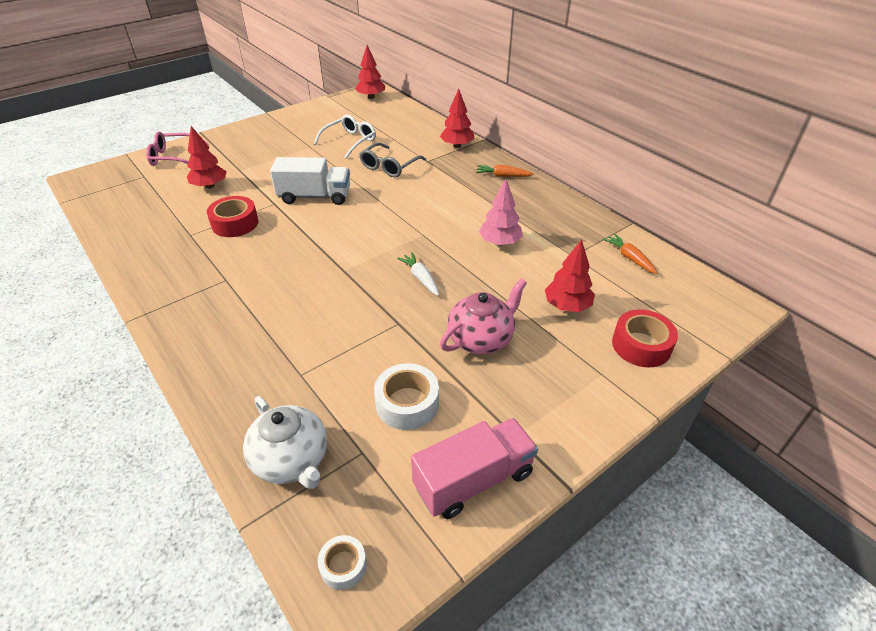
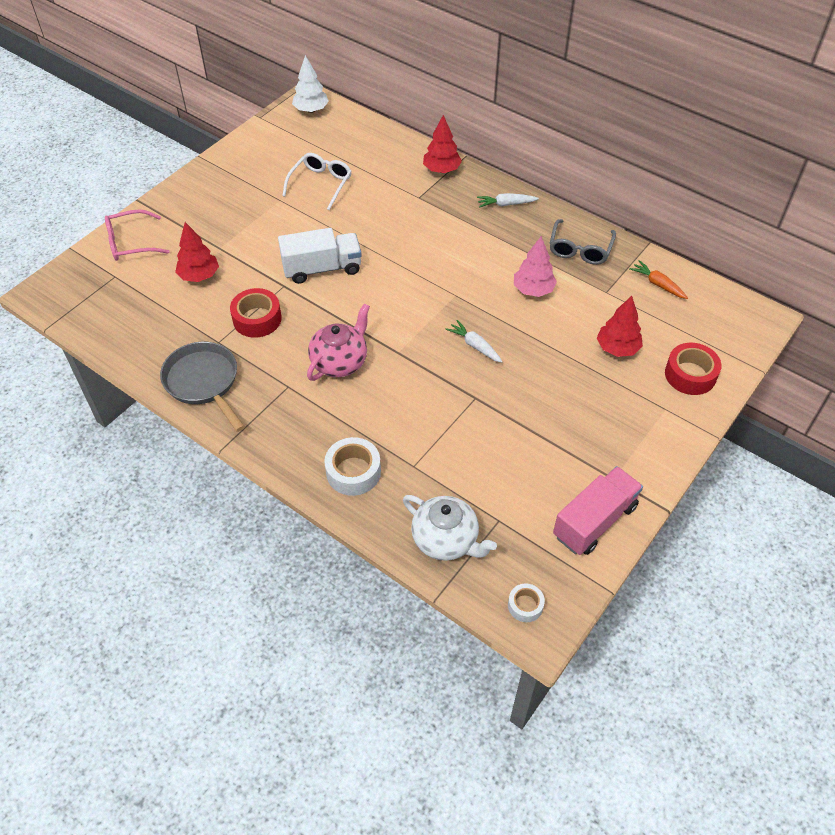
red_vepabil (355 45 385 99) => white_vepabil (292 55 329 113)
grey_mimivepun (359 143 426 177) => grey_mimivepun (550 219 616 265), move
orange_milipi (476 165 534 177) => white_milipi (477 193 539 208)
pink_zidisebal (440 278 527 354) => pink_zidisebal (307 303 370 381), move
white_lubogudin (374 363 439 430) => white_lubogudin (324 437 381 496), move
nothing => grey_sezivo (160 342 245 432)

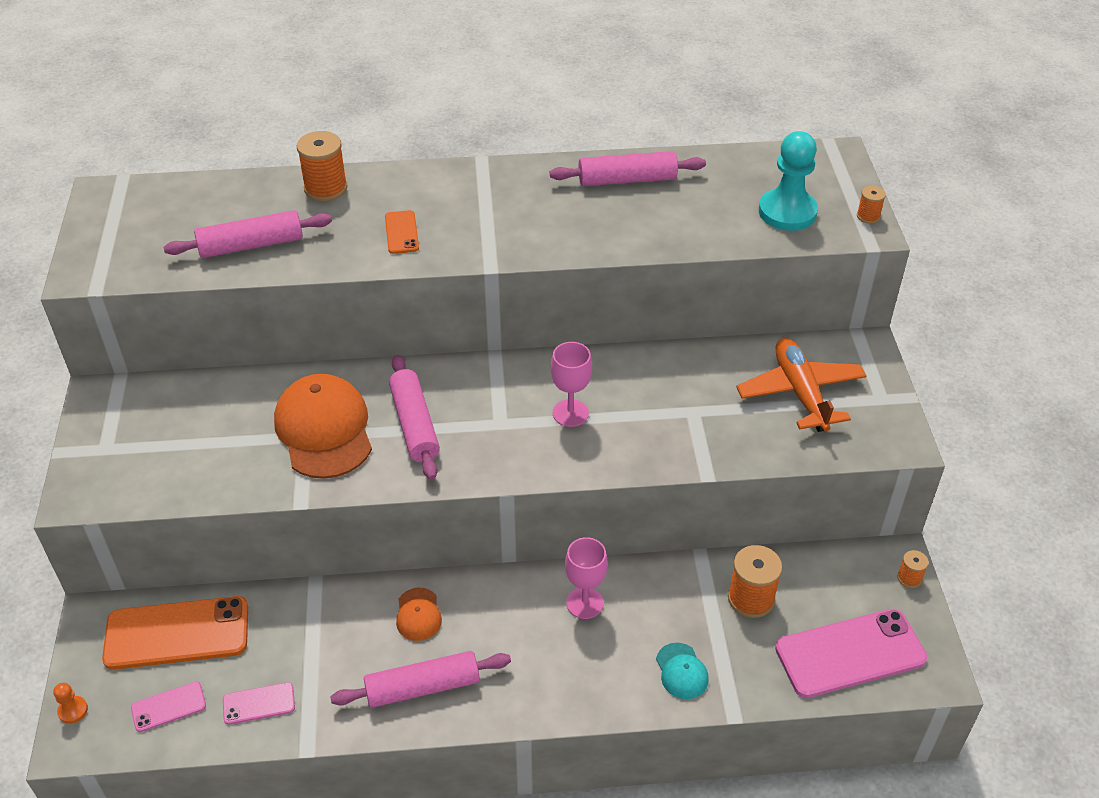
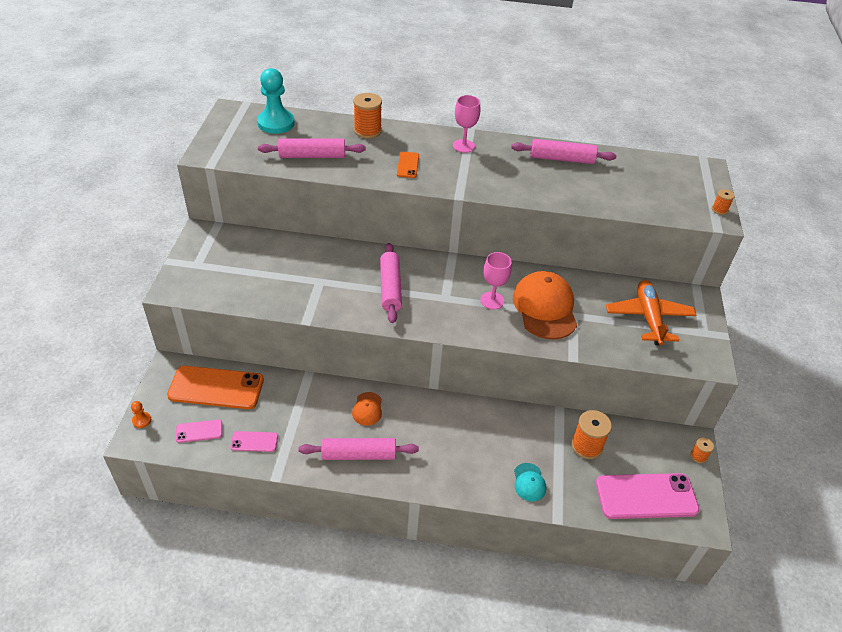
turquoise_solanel (759 131 818 231) => turquoise_solanel (257 68 294 134), move
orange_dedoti (274 374 372 479) => orange_dedoti (513 271 577 339), move
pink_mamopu (565 537 608 619) => pink_mamopu (453 95 480 153), move

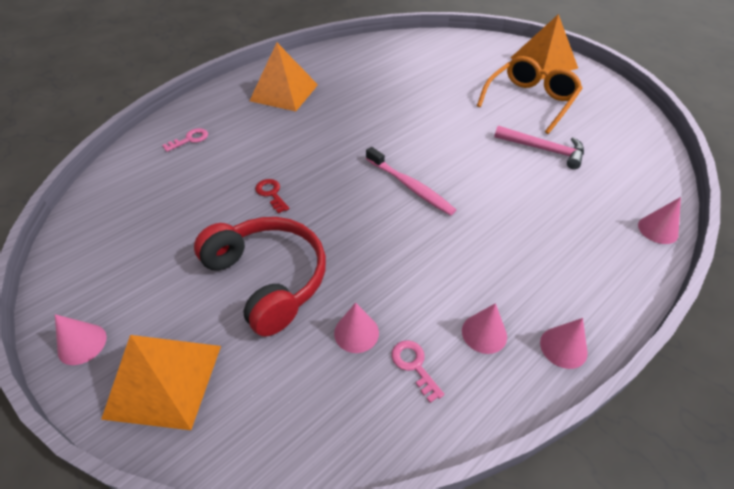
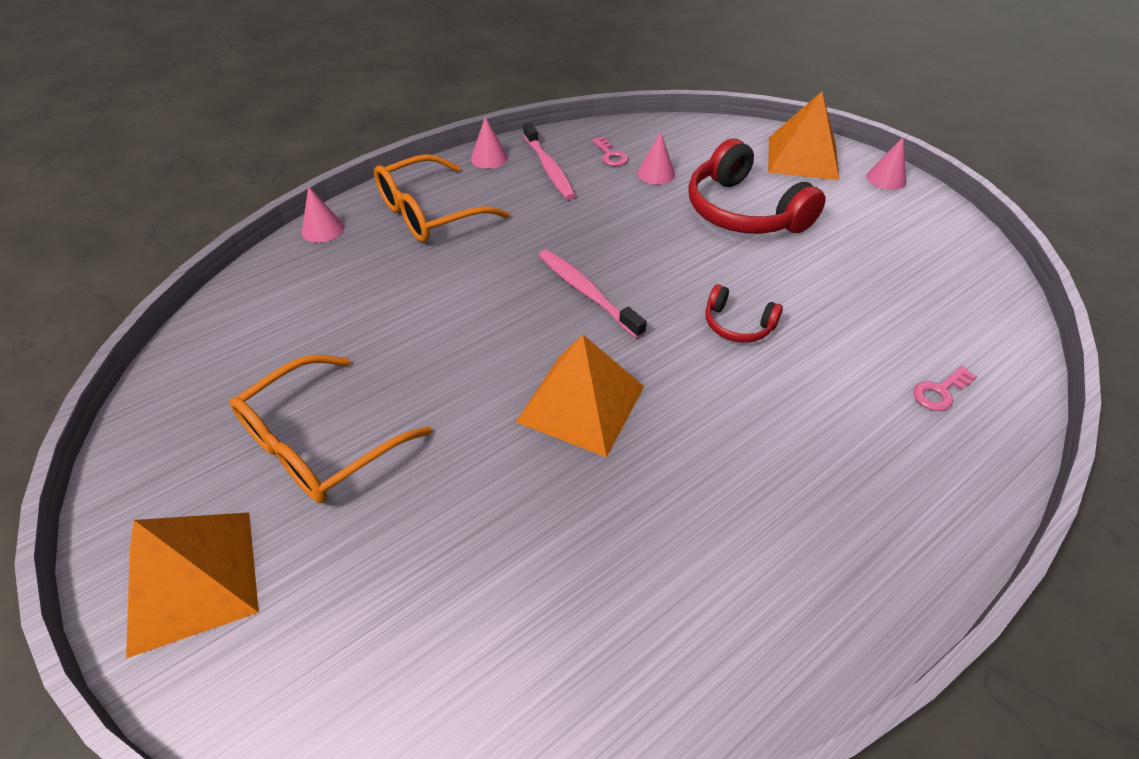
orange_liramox (249 43 318 111) => orange_liramox (516 334 644 457), move
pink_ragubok (494 126 584 169) => nothing
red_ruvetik (255 179 289 213) => nothing
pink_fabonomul (462 303 507 354) => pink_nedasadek (523 122 576 200)
nothing => orange_mimivepun (374 154 510 242)
nothing => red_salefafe (706 284 783 343)

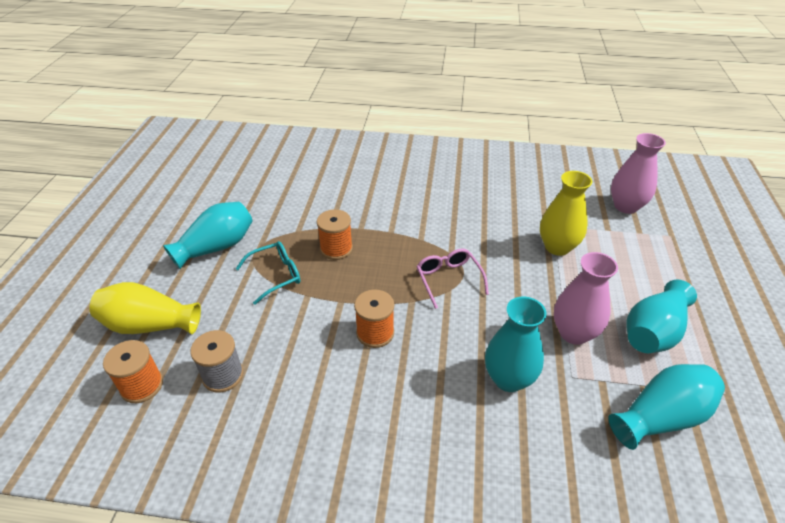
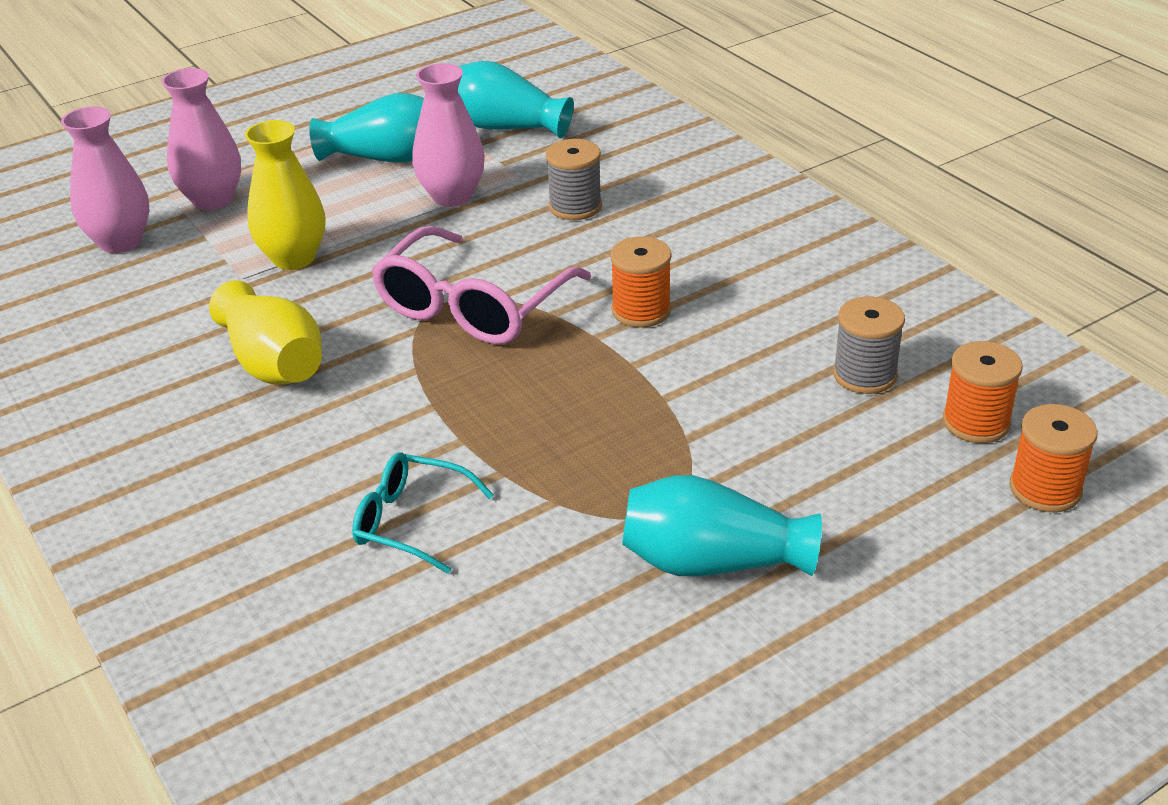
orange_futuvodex (317 209 353 260) => orange_futuvodex (1009 404 1098 512), move
turquoise_mimivepun (236 241 300 305) => turquoise_mimivepun (352 452 494 574), move
pink_mimivepun (416 249 489 309) => pink_mimivepun (371 226 591 345), x1.73
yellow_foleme (89 282 201 334) => yellow_foleme (209 280 322 384), move
turquoise_foleme (485 297 547 392) => grey_futuvodex (546 139 602 220)
nothing => pink_foleme (162 68 241 210)

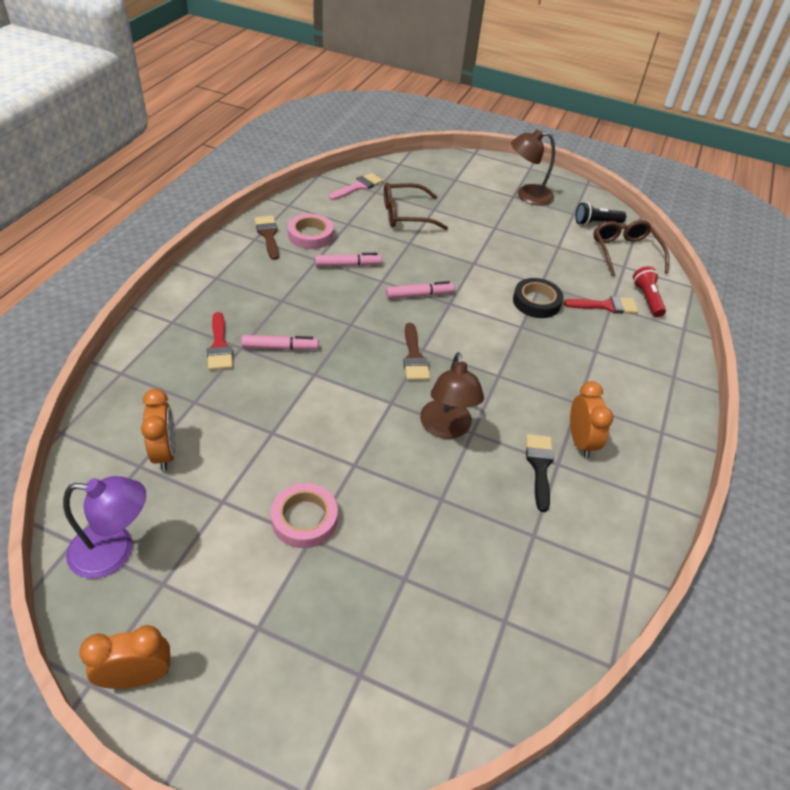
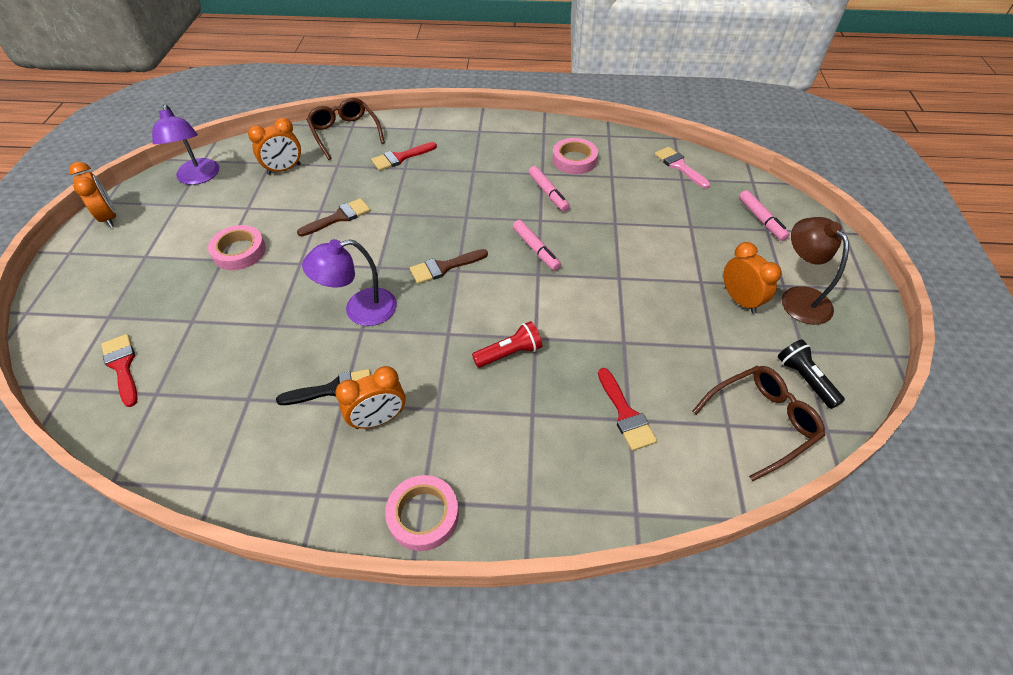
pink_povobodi (329 173 383 200) => pink_povobodi (655 147 710 189), 150 degrees counterclockwise
brown_mimivepun (384 183 448 230) => brown_mimivepun (306 98 385 160), move
brown_povobodi (254 216 279 260) => brown_povobodi (297 198 371 236), move
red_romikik (633 266 666 317) => red_romikik (472 321 542 368), move
black_lubogudin (513 278 563 318) => nothing
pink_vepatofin (241 335 319 350) => pink_vepatofin (739 190 790 241), move
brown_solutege (420 352 484 439) => purple_solutege (302 239 397 326)
nothing => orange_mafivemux (723 242 782 314)
nothing => red_povobodi (101 334 138 407)
nothing => pink_lubogudin (385 475 459 551)

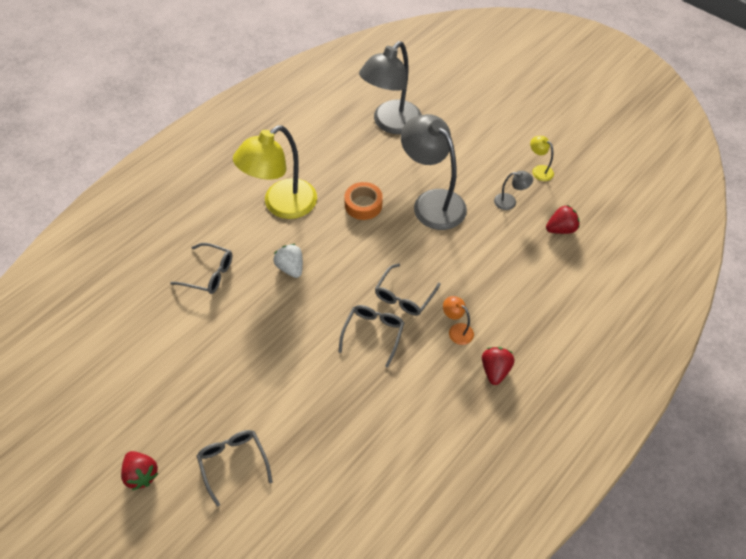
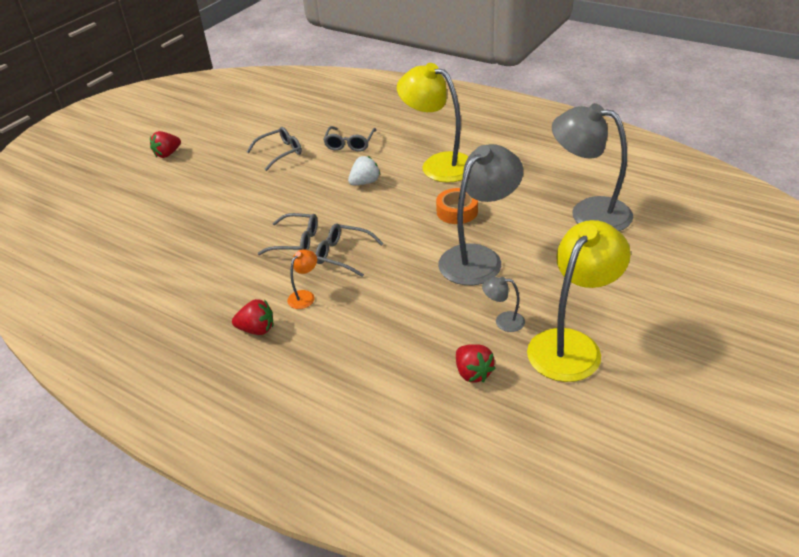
yellow_solutege (530 136 554 181) => yellow_solutege (527 220 631 382), x2.37
grey_solutege (494 171 533 210) => grey_solutege (482 277 525 332), 105 degrees clockwise
grey_mimivepun (197 430 273 507) => grey_mimivepun (247 127 302 171), move

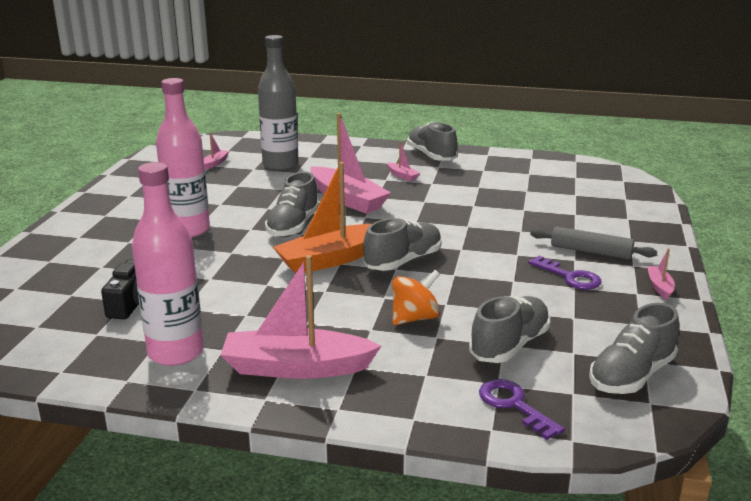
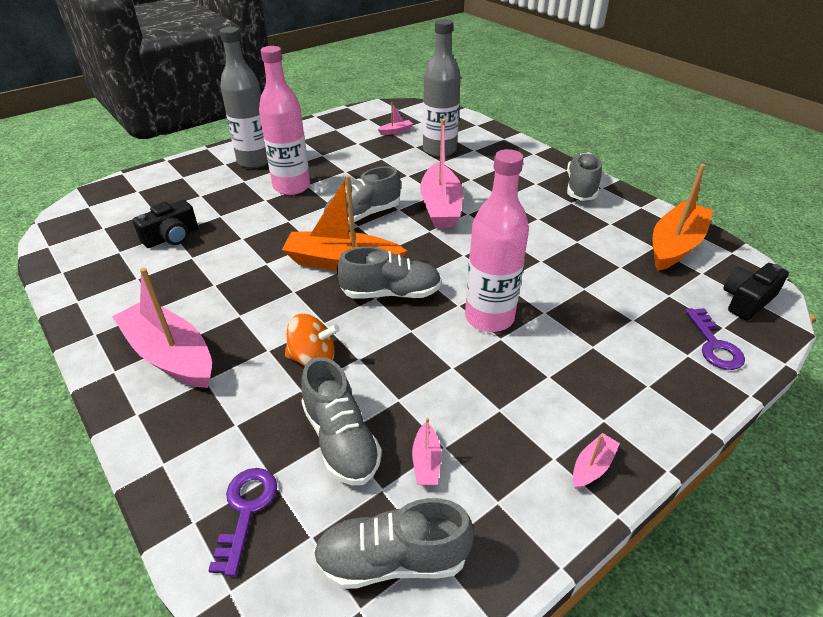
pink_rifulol (387 141 420 181) => pink_rifulol (412 418 441 485), move
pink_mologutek (132 162 204 366) => pink_mologutek (465 149 529 332), move
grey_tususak (530 226 657 259) => nothing
purple_ruvetik (528 256 602 290) => purple_ruvetik (685 308 745 370), move
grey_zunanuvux (469 296 550 363) => grey_zunanuvux (301 357 382 485), 75 degrees clockwise
nothing => grey_mologutek (220 27 268 168)
nothing => orange_rifulol (653 164 713 271)
nothing => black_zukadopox (723 263 789 320)

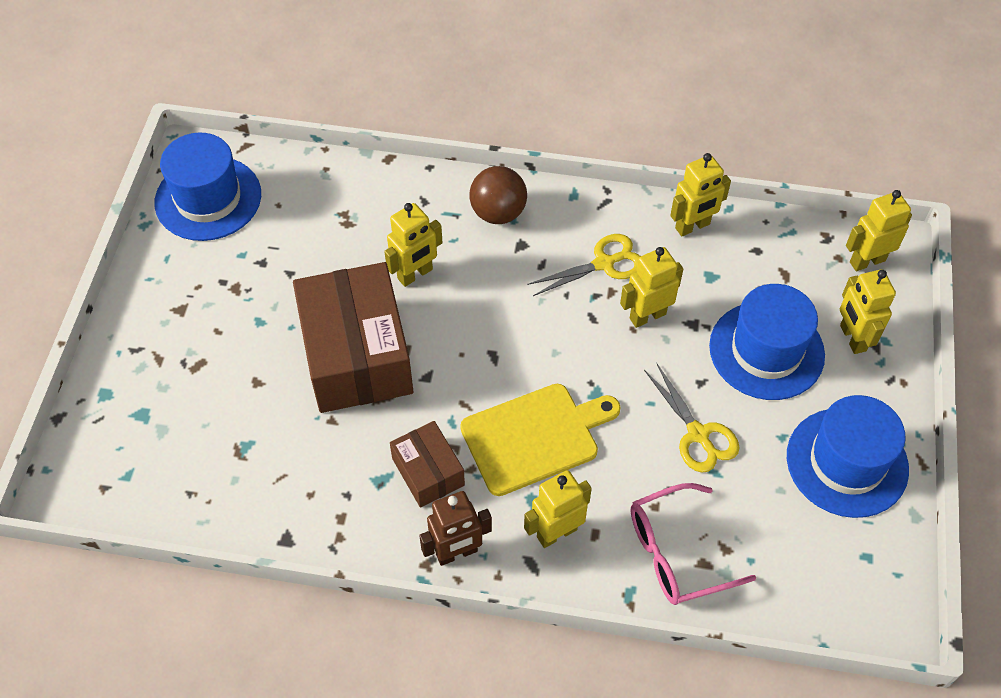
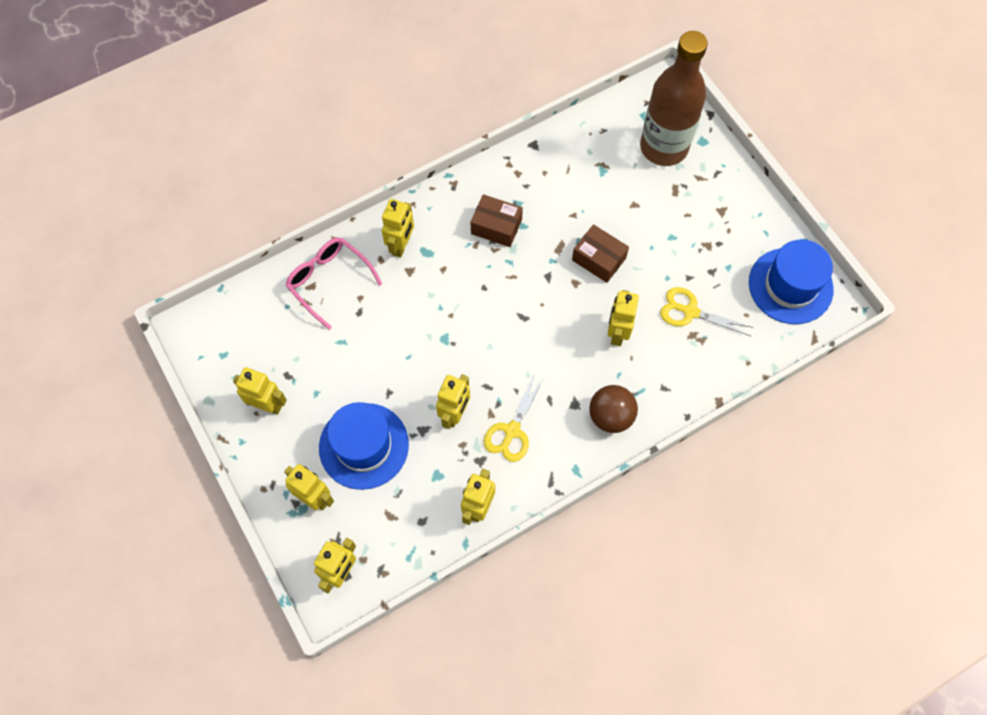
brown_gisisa (293 262 413 413) => brown_gisisa (572 224 629 283), x0.51
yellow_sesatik (644 363 740 473) => yellow_sesatik (660 287 754 336), move
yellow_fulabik (460 384 620 496) => nothing
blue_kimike (787 395 909 518) => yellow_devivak (233 367 287 415)
pink_mimivepun (631 483 756 605) => pink_mimivepun (286 237 382 330), 75 degrees counterclockwise
brown_devivak (419 491 492 566) => nothing
nothing => brown_mologutek (640 31 708 166)

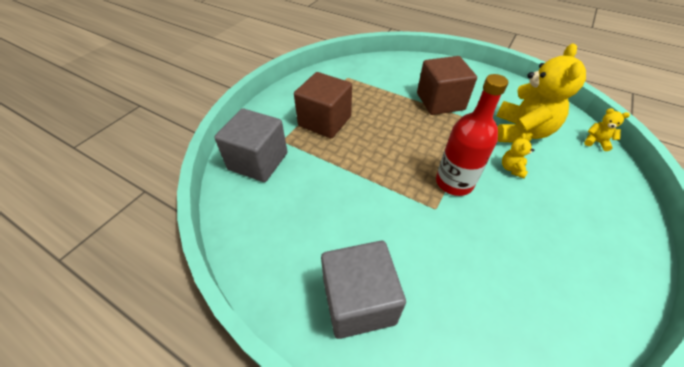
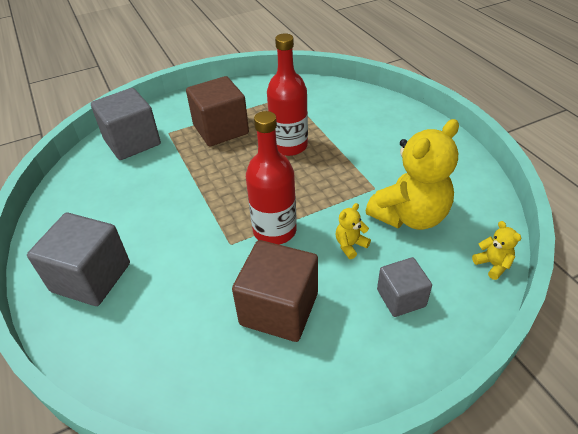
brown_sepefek (417 56 477 115) => brown_sepefek (232 240 318 342), move
nothing => red_mologutek (267 34 308 156)
nothing => grey_sepefek (377 257 432 317)

